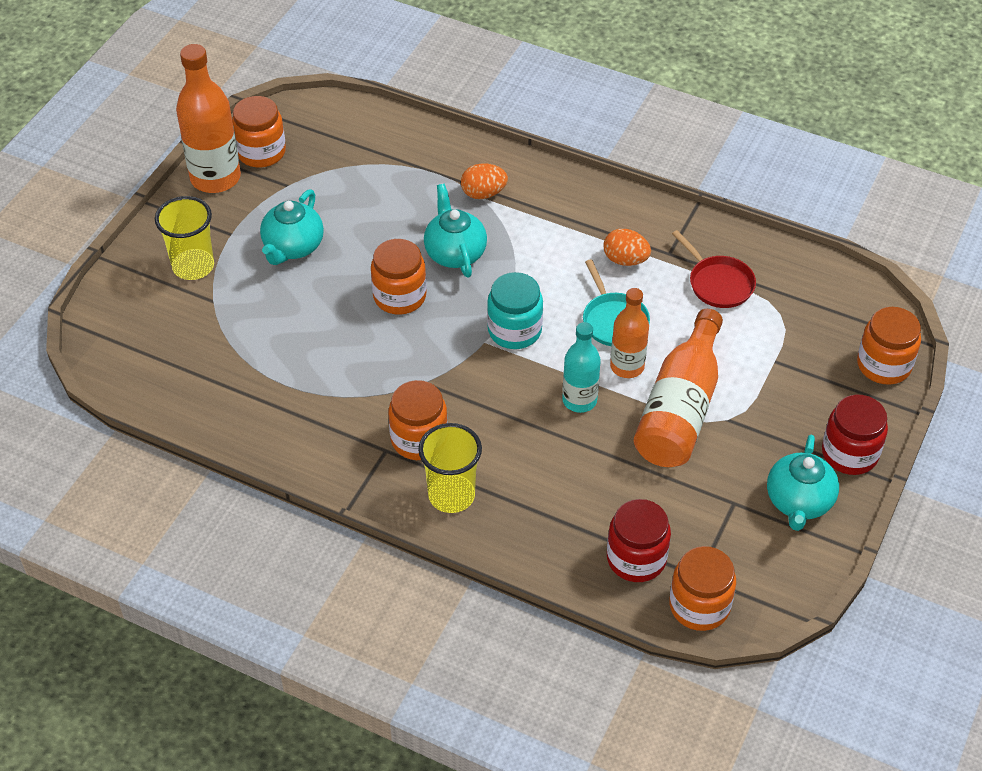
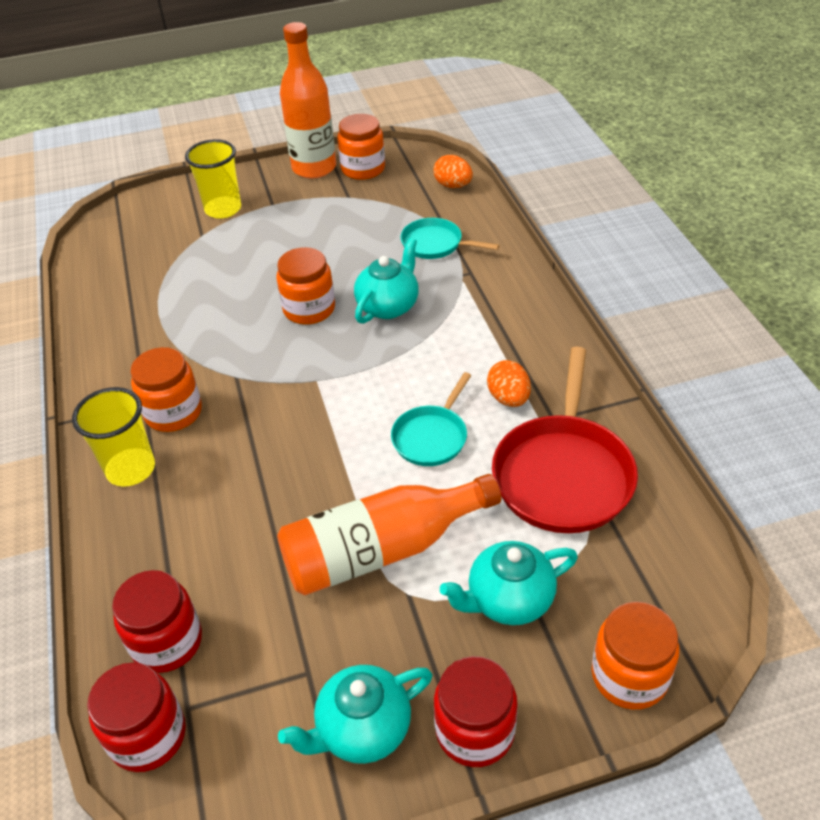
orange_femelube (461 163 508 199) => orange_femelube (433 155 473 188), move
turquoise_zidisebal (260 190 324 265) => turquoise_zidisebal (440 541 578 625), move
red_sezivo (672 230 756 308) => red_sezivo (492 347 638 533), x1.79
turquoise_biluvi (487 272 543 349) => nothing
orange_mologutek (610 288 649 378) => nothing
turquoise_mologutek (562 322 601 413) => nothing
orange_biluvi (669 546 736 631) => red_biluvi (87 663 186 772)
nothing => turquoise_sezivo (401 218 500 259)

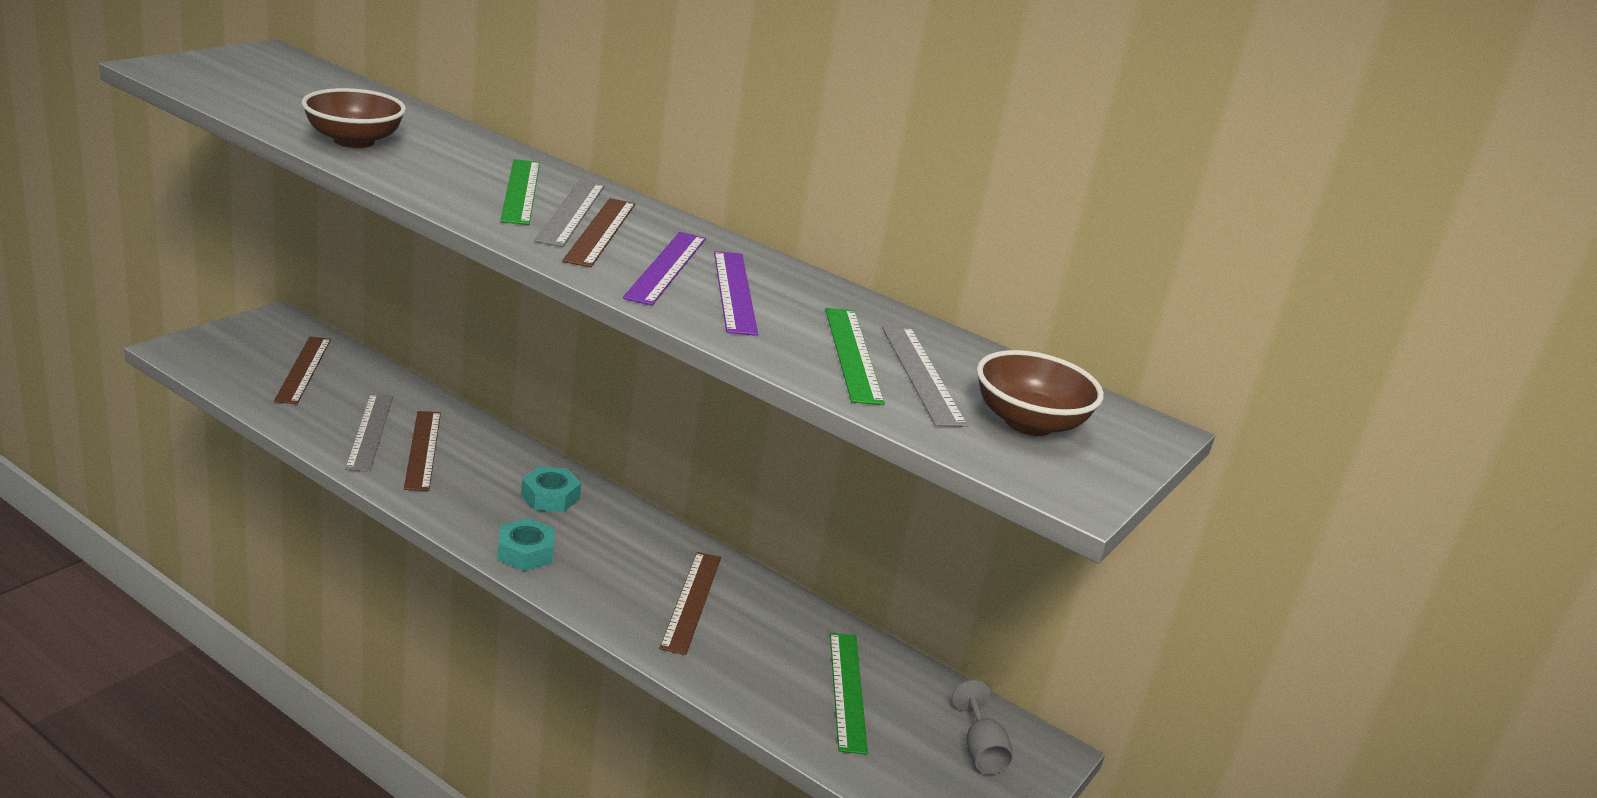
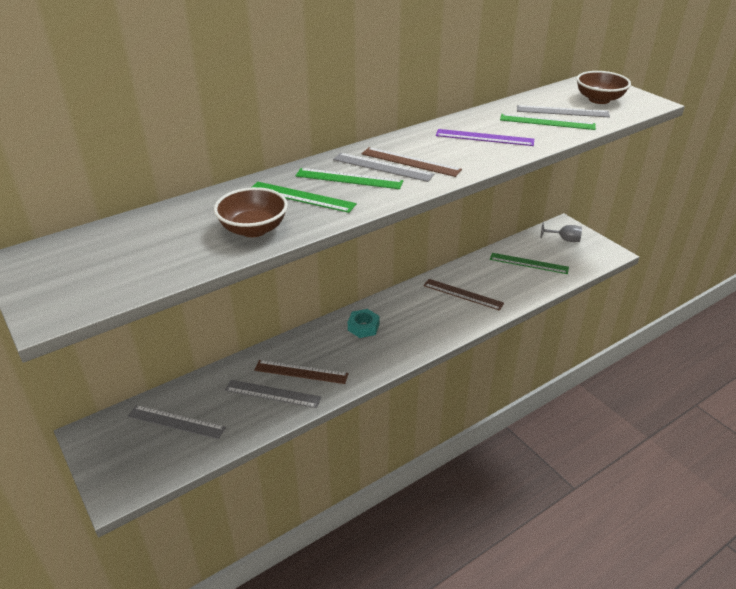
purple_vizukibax (623 232 706 306) => nothing
brown_vizukibax (274 337 331 404) => grey_vizukibax (128 405 226 439)
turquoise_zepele (497 518 555 571) => nothing
nothing => green_vizukibax (252 182 357 213)

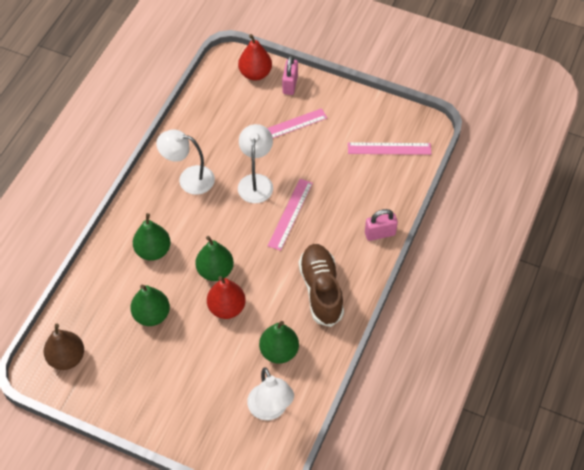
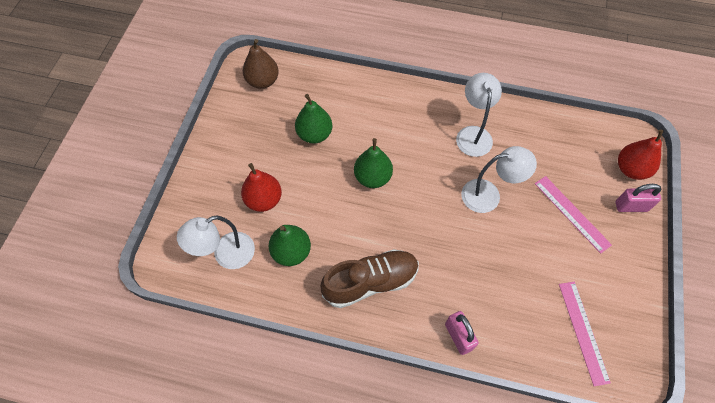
pink_vizukibax (268 179 313 251) => nothing
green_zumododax (133 213 171 261) => nothing
red_zumododax (207 276 246 319) => red_zumododax (241 163 282 212), move

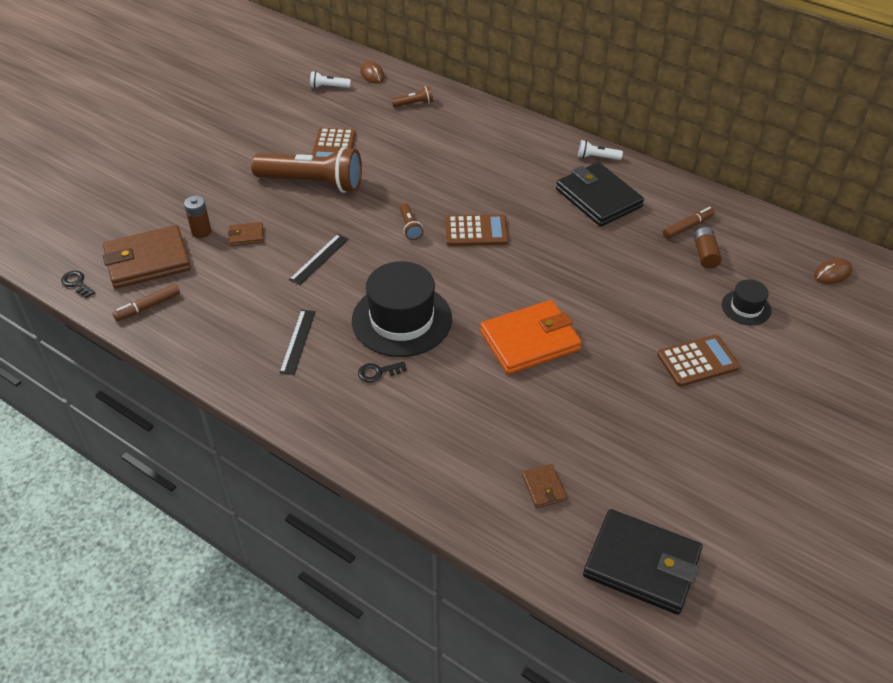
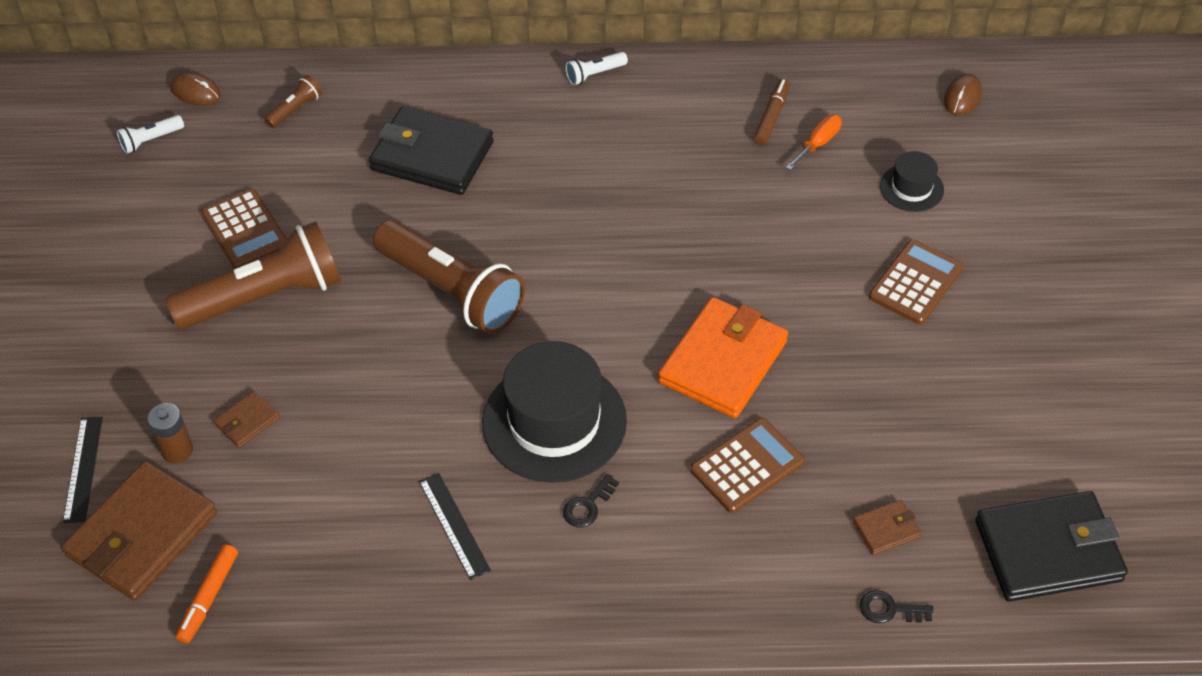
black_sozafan (556 162 644 227) => black_sozafan (369 107 494 195), move
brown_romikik (399 203 423 240) => brown_romikik (373 220 525 334), x2.40
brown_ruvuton (445 214 509 246) => brown_ruvuton (690 418 805 513), move
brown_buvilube (694 227 722 269) => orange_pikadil (786 114 842 170)
black_vizukibax (289 234 349 285) => black_vizukibax (63 417 103 523), move
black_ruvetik (61 271 95 298) => black_ruvetik (860 590 933 623), move
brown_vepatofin (113 284 180 321) => orange_vepatofin (176 544 238 643)
brown_sozafan (522 464 567 508) => brown_sozafan (853 500 922 555), 60 degrees counterclockwise

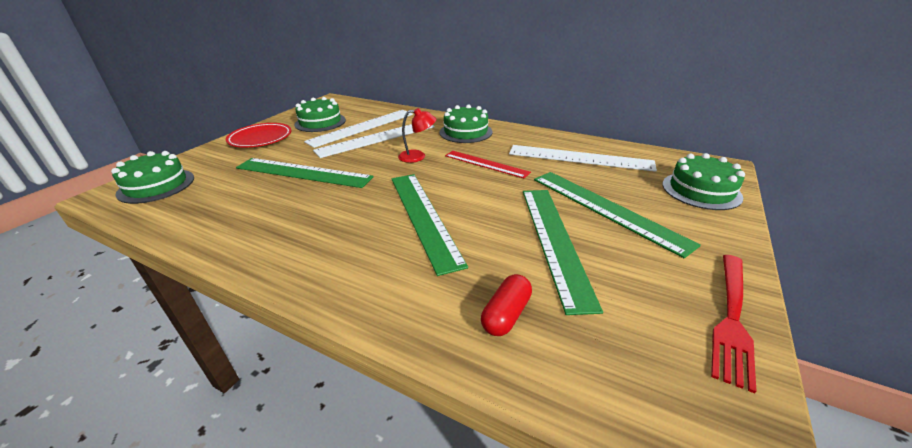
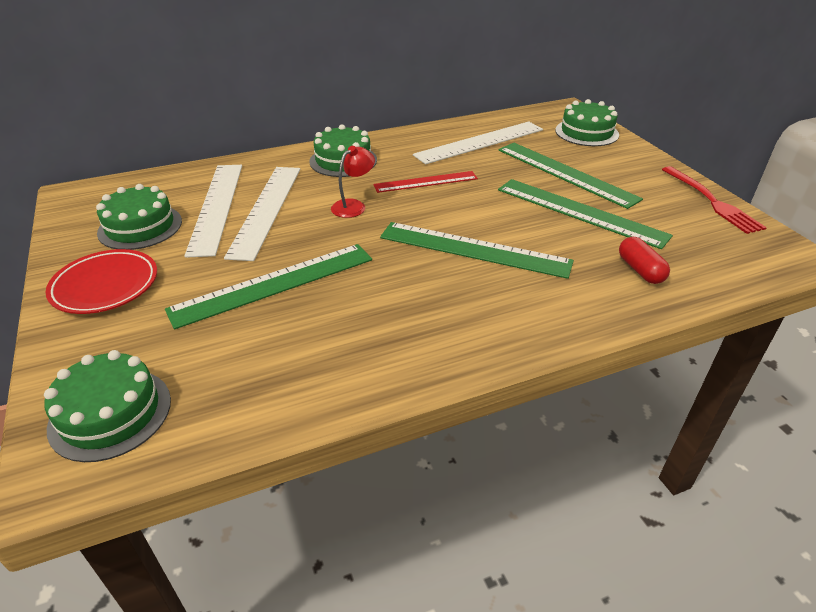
green_vizukibax (534 172 701 258) => green_vizukibax (498 143 643 209), 45 degrees clockwise

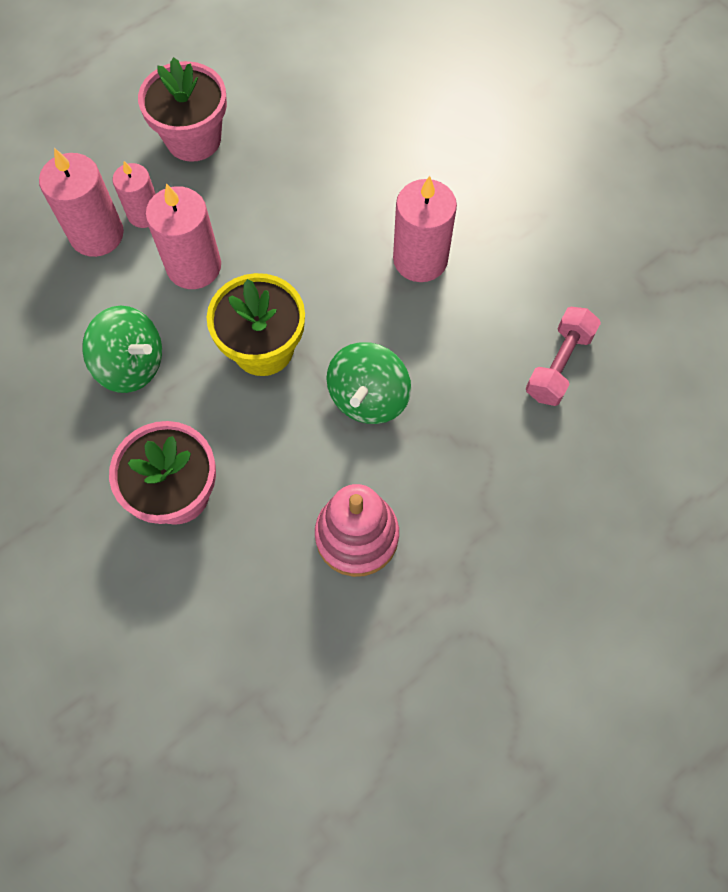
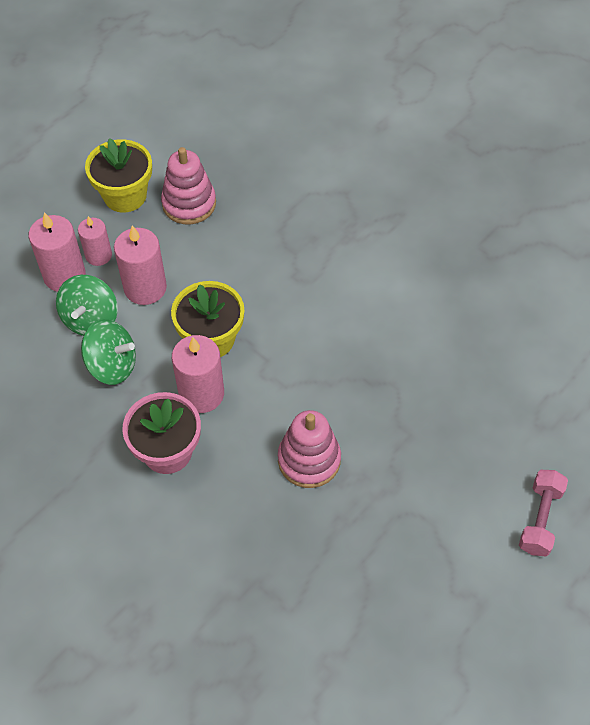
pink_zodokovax (138 57 227 162) => yellow_zodokovax (85 138 152 213)
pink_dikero (393 176 457 282) => pink_dikero (172 335 224 413), move
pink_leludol (526 307 601 406) => pink_leludol (519 470 568 556), move
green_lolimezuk (326 342 411 424) => green_lolimezuk (56 275 118 336), move
nothing => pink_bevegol (161 147 216 224)

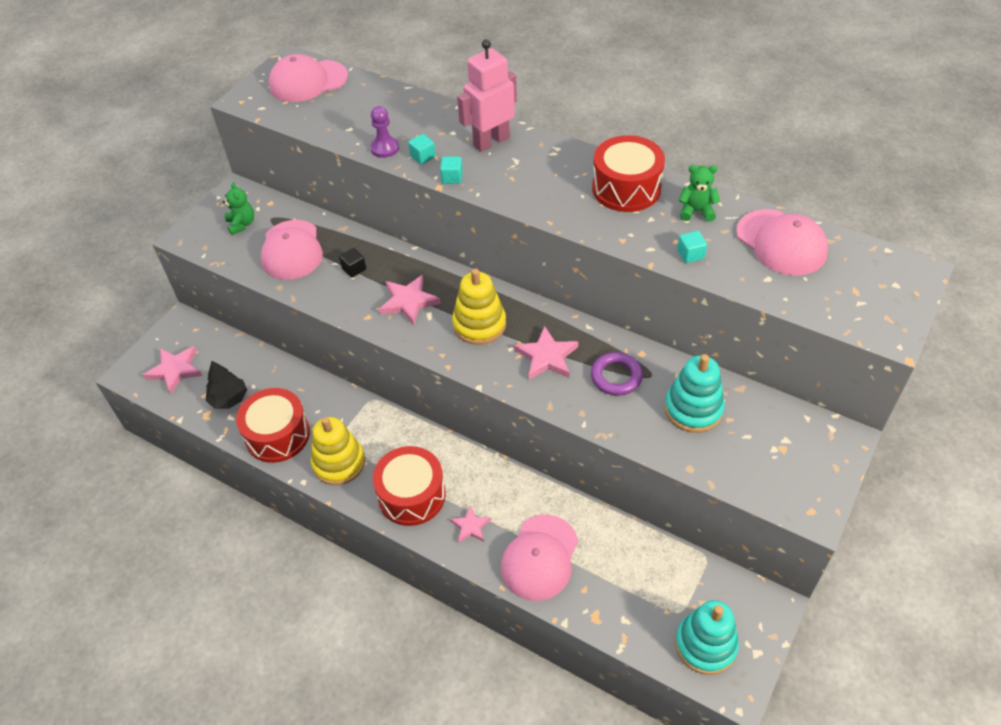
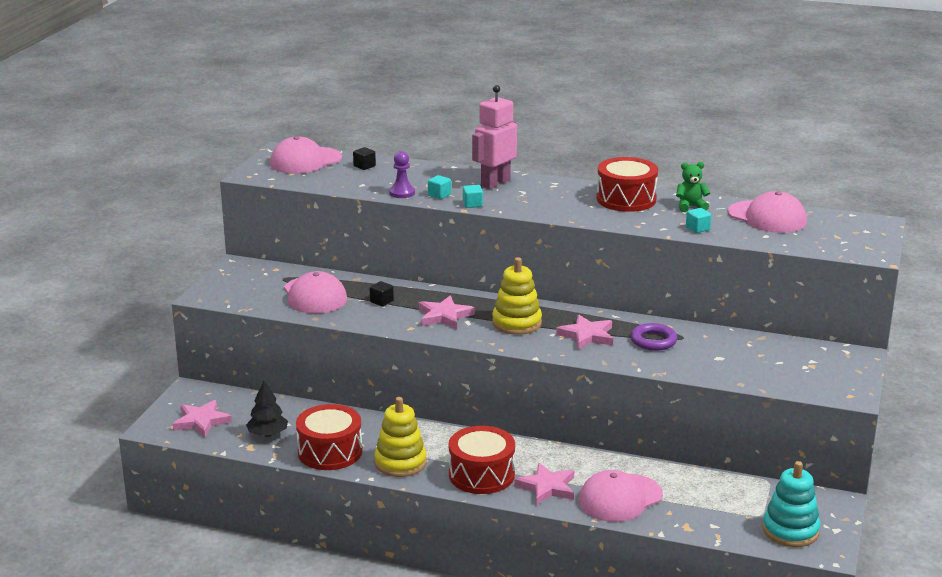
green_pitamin (223 182 254 235) => nothing
turquoise_bevegol (664 354 725 433) => nothing
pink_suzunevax (450 505 491 543) => pink_suzunevax (515 463 574 505), x1.58
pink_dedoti (501 515 578 601) => pink_dedoti (579 470 663 522), 45 degrees clockwise
nothing => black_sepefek (353 147 376 170)

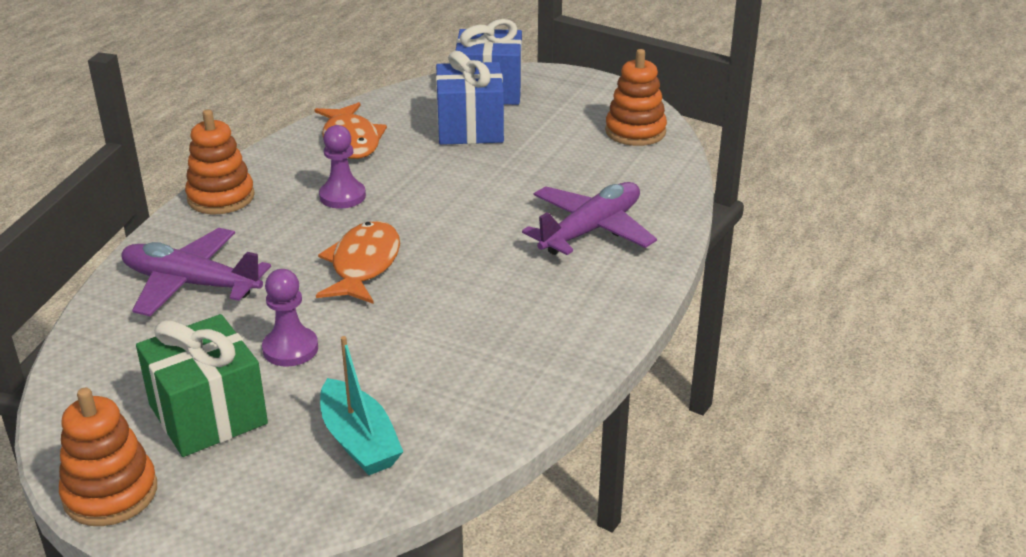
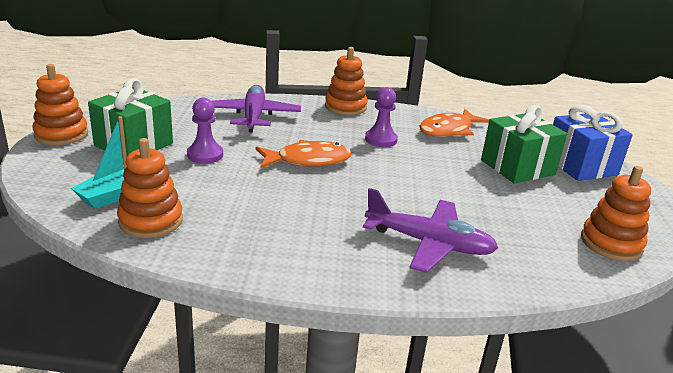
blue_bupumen (436 51 504 145) => green_bupumen (481 105 567 184)
nothing => orange_bevegol (117 138 183 238)

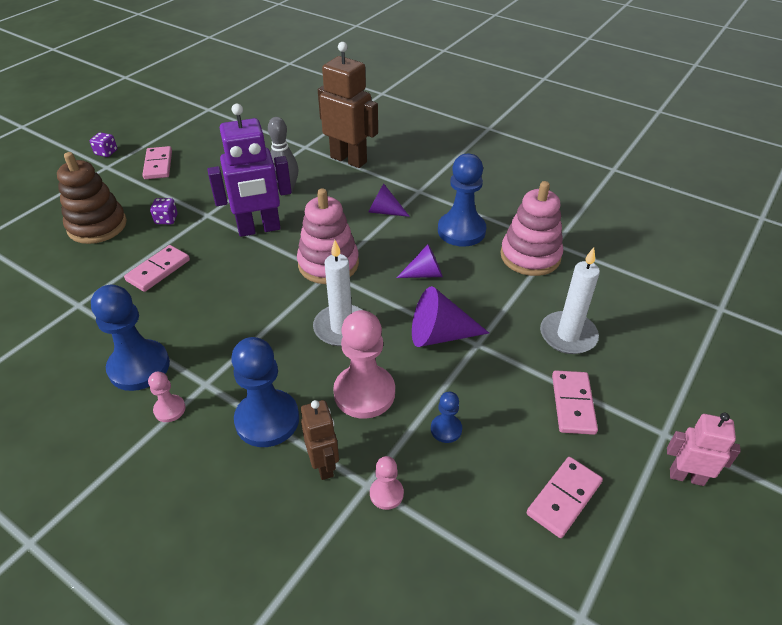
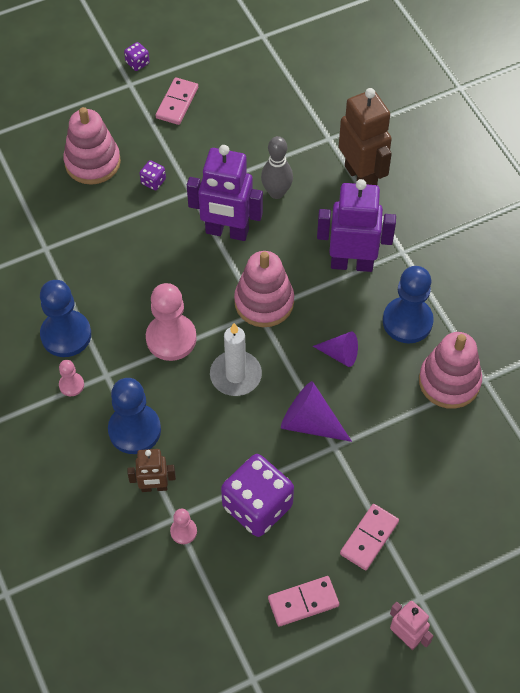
brown_bevegol (57 152 127 244) => pink_bevegol (63 107 121 185)
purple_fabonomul (369 184 410 217) => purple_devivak (317 179 396 272)
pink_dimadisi (124 245 190 292) => nothing
white_dikero (540 247 600 354) => nothing
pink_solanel (333 310 395 419) => pink_solanel (146 283 197 361), move
blue_solanel (431 392 462 443) => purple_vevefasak (221 454 294 537)
brown_devivak (301 400 339 480) => brown_devivak (127 449 176 492), 75 degrees clockwise

